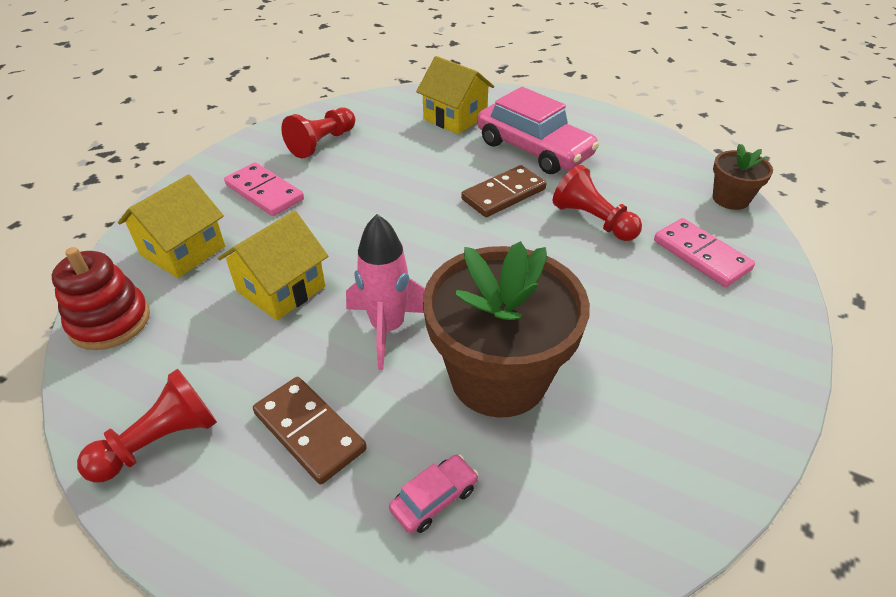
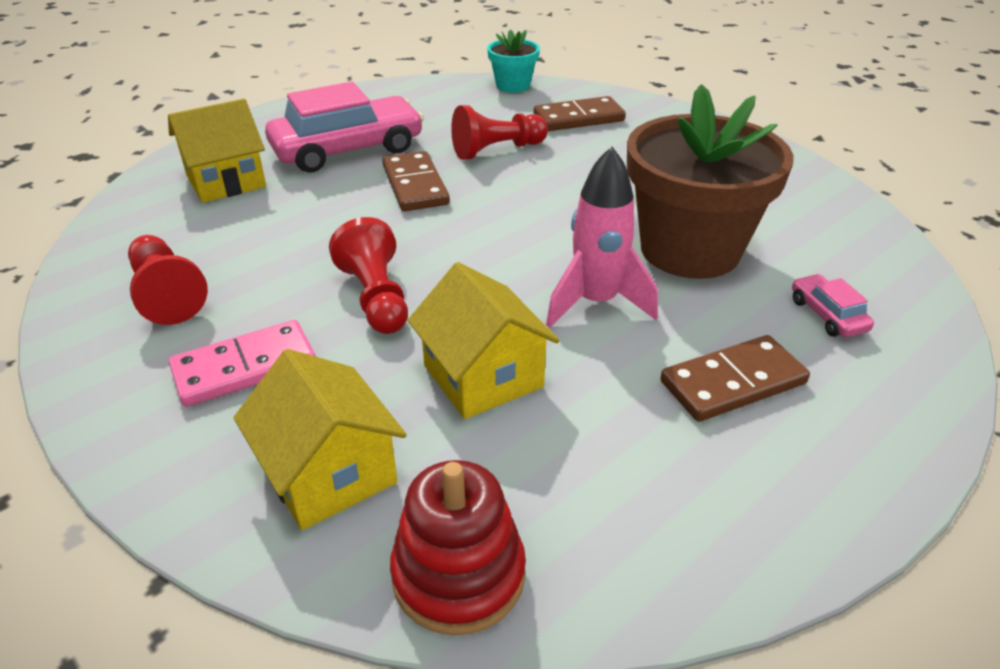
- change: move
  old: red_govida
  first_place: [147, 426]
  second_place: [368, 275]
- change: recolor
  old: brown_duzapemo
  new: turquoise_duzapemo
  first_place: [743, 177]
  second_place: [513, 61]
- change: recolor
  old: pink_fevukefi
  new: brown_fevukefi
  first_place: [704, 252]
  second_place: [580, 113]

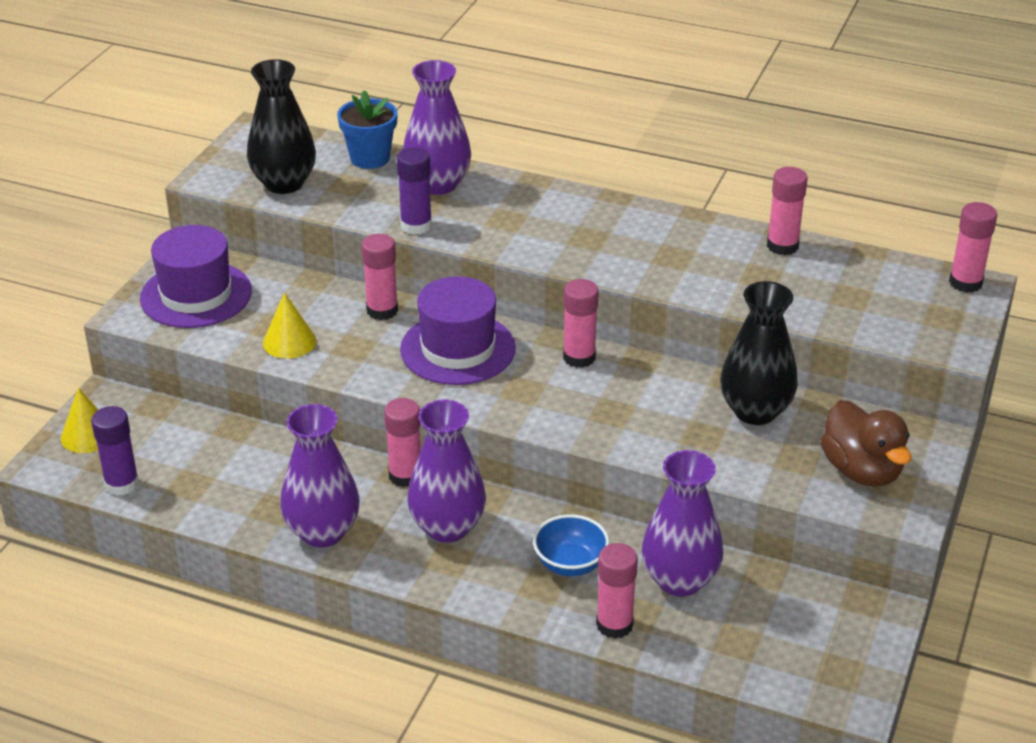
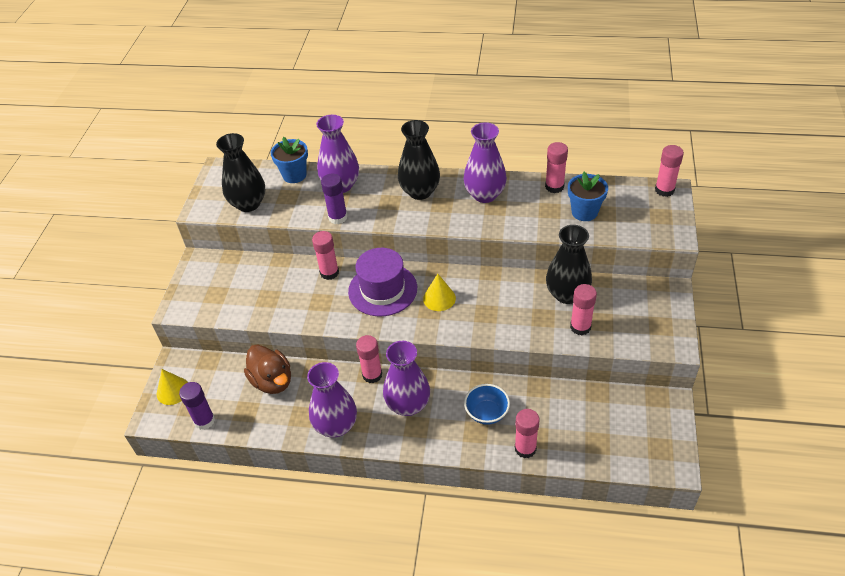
- change: move
  old: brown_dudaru
  first_place: [866, 443]
  second_place: [267, 369]
- change: insert
  new: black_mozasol
  second_place: [419, 160]
- change: move
  old: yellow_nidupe
  first_place: [290, 326]
  second_place: [439, 292]
- change: move
  old: purple_mozasol
  first_place: [682, 523]
  second_place: [485, 162]
- change: insert
  new: blue_duzapemo
  second_place: [588, 196]
- change: move
  old: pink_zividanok
  first_place: [581, 323]
  second_place: [583, 309]
- change: delete
  old: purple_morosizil
  first_place: [196, 276]

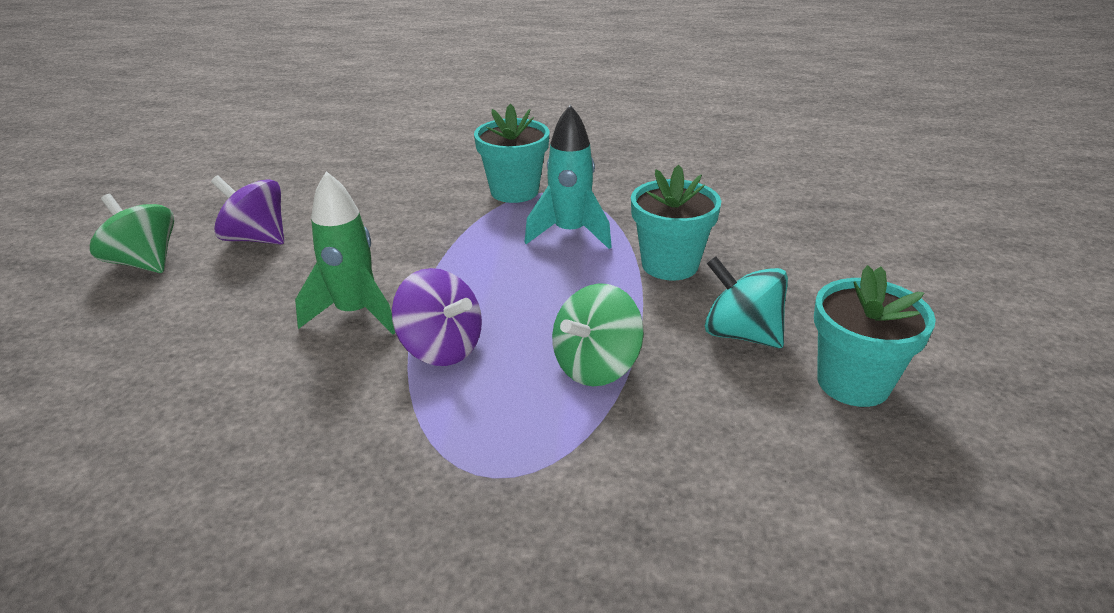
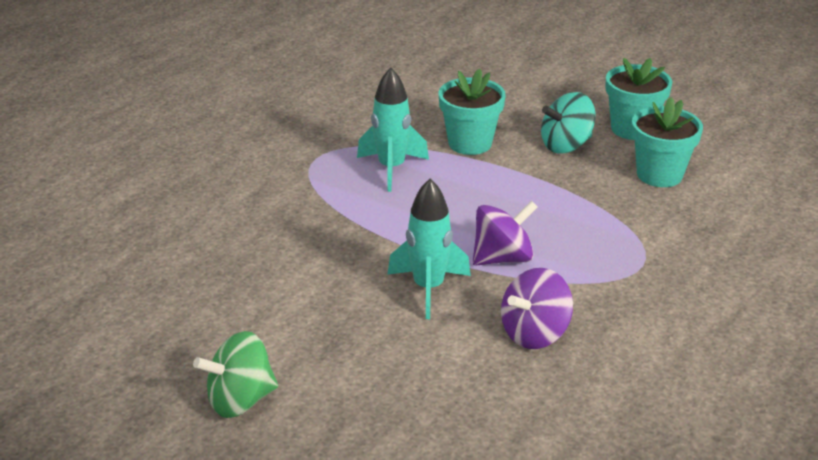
- change: recolor
  old: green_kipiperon
  new: turquoise_kipiperon
  first_place: [345, 252]
  second_place: [429, 249]
- change: move
  old: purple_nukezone
  first_place: [247, 210]
  second_place: [537, 308]
- change: move
  old: turquoise_duzapemo
  first_place: [511, 153]
  second_place: [667, 142]
- change: delete
  old: green_nukezone
  first_place: [598, 334]

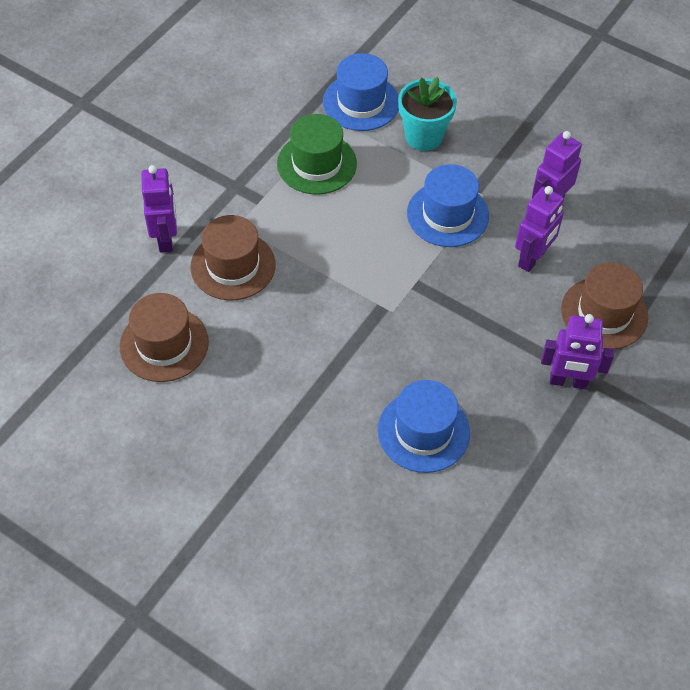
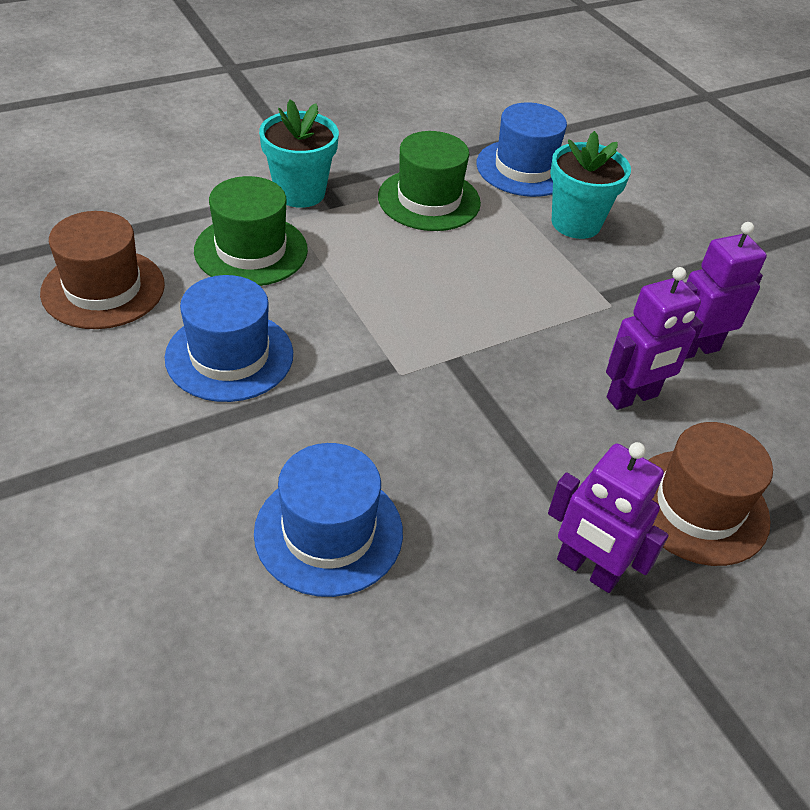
- change: move
  old: blue_morosizil
  first_place: [448, 205]
  second_place: [229, 338]
- change: recolor
  old: brown_morosizil
  new: green_morosizil
  first_place: [232, 257]
  second_place: [251, 231]
- change: insert
  new: turquoise_duzapemo
  second_place: [299, 154]
- change: delete
  old: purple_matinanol
  first_place: [159, 209]

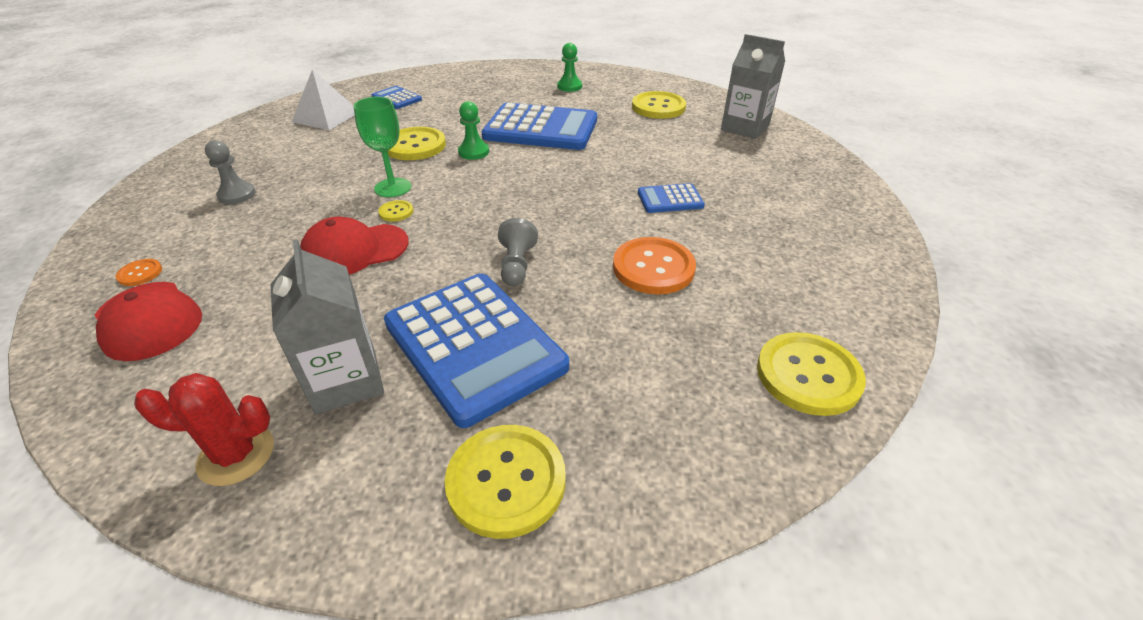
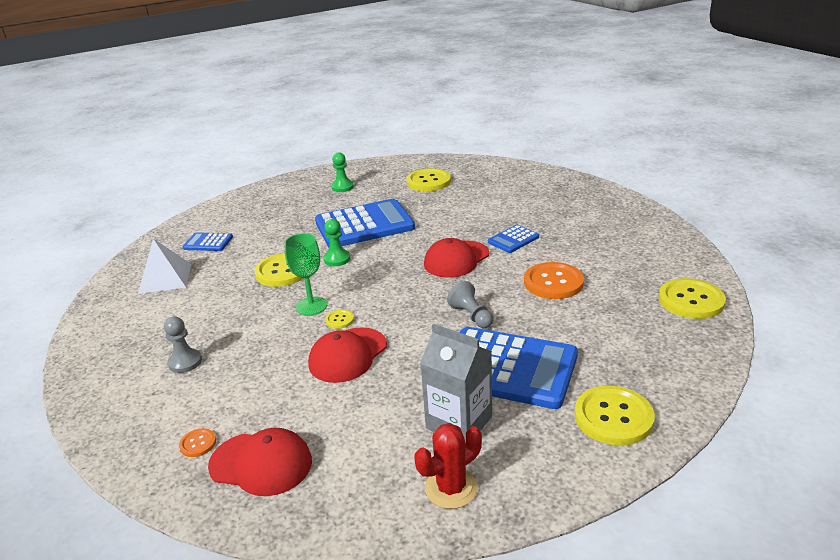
- change: insert
  new: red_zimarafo
  second_place: [456, 258]
- change: delete
  old: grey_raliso
  first_place: [753, 86]

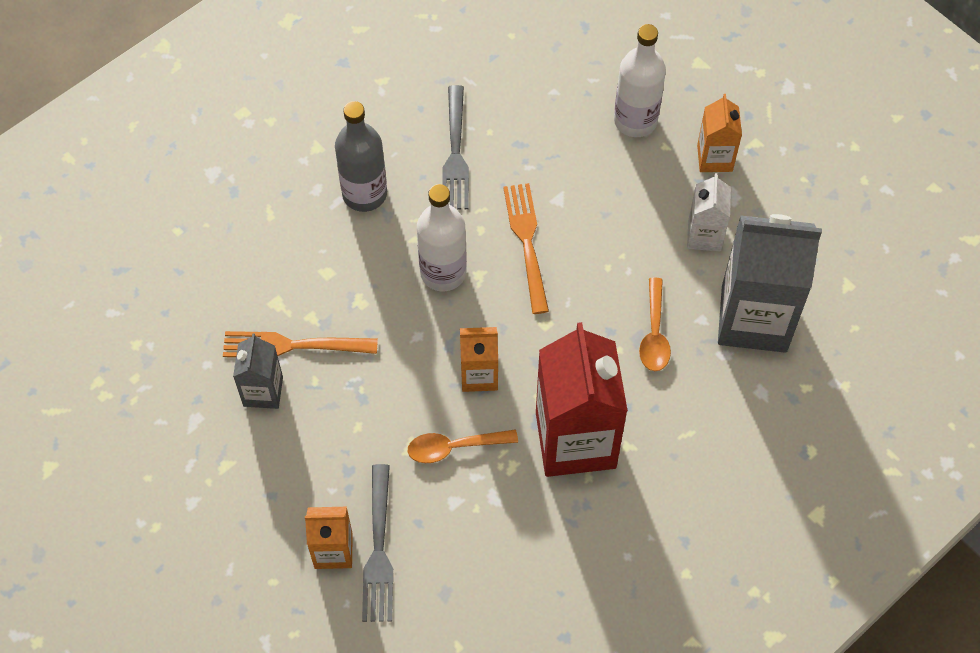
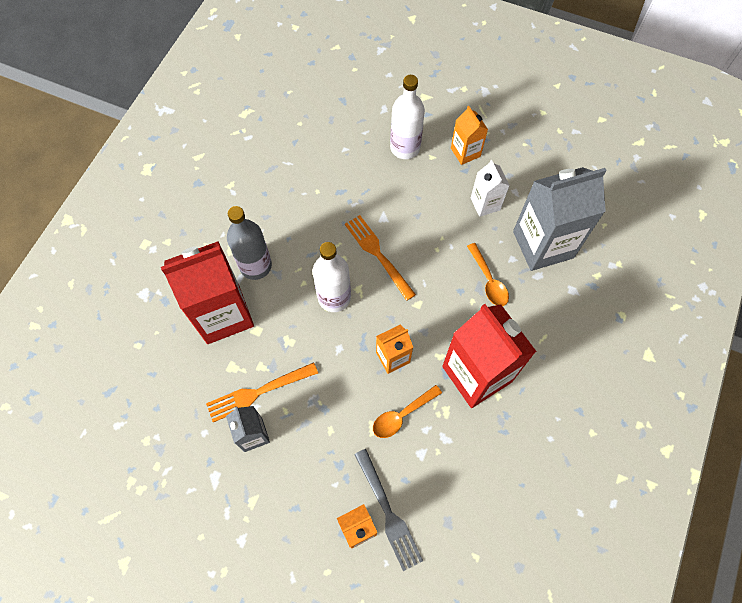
- change: insert
  new: red_raliso
  second_place: [207, 292]
- change: delete
  old: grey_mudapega
  first_place: [455, 147]

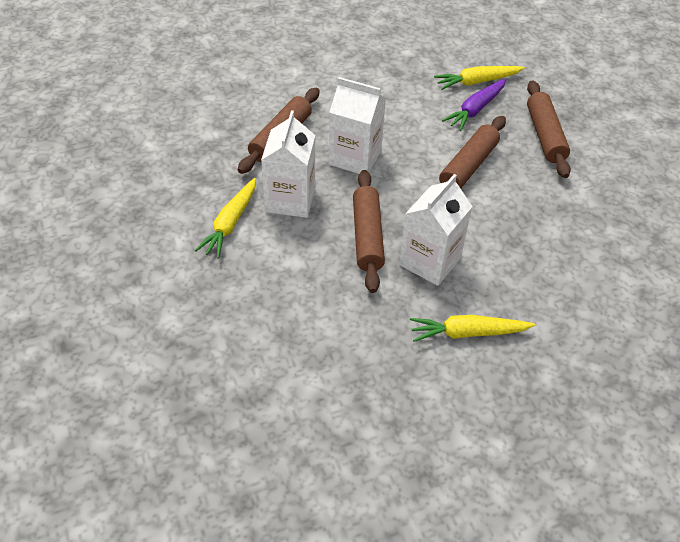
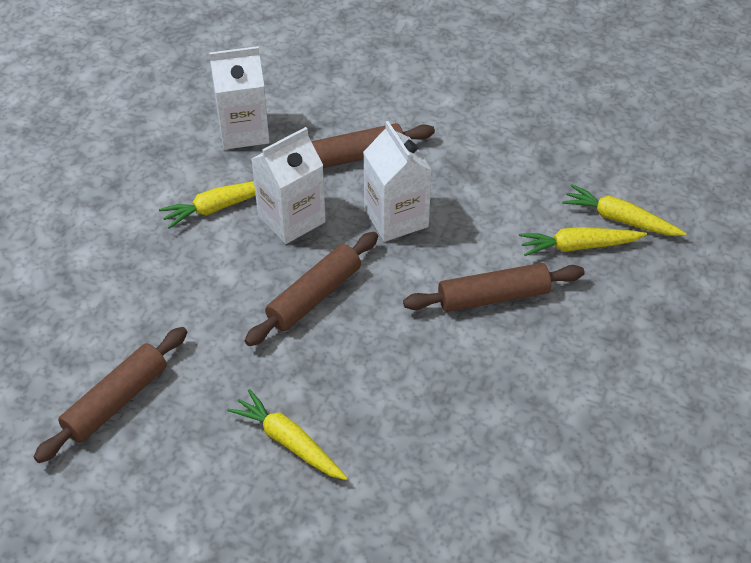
- change: move
  old: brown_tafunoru
  first_place: [549, 129]
  second_place: [110, 395]
- change: move
  old: white_raliso
  first_place: [436, 230]
  second_place: [239, 98]
- change: recolor
  old: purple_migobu
  new: yellow_migobu
  first_place: [474, 105]
  second_place: [583, 241]

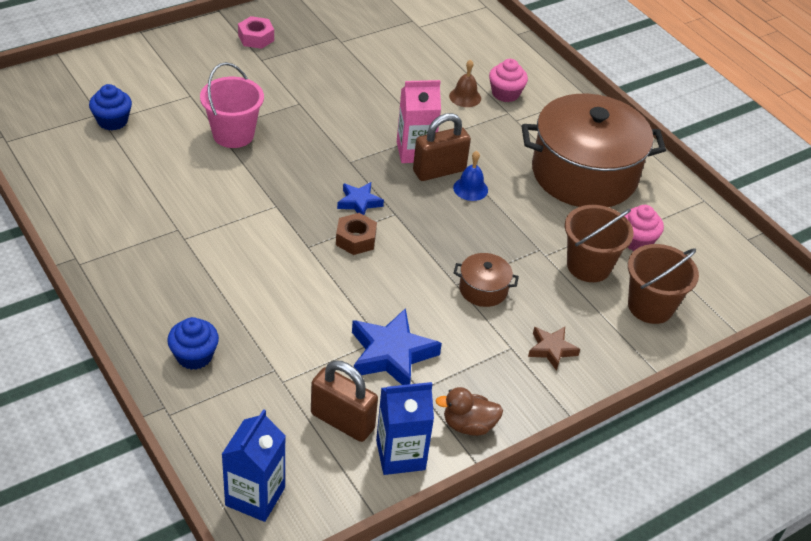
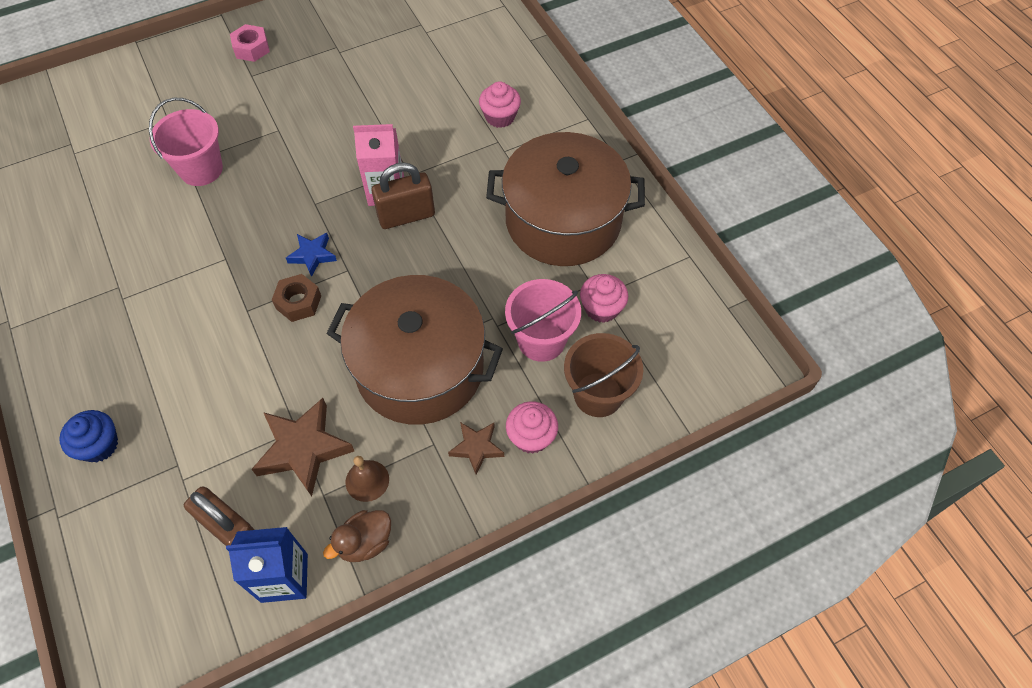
- change: recolor
  old: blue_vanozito
  new: brown_vanozito
  first_place: [397, 346]
  second_place: [303, 447]
- change: rotate
  old: brown_dudaru
  first_place: [469, 411]
  second_place: [357, 536]
  degrees: -45
- change: resize
  old: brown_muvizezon
  first_place: [486, 280]
  second_place: [414, 350]
  factor: 2.44
- change: move
  old: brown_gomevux
  first_place: [465, 83]
  second_place: [367, 479]
- change: recolor
  old: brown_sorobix
  new: pink_sorobix
  first_place: [599, 243]
  second_place: [543, 320]
- change: insert
  new: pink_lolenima
  second_place: [532, 428]
- change: delete
  old: blue_lolenima
  first_place: [110, 107]
- change: delete
  old: blue_raliso
  first_place: [253, 465]
- change: delete
  old: blue_gomevux
  first_place: [470, 176]

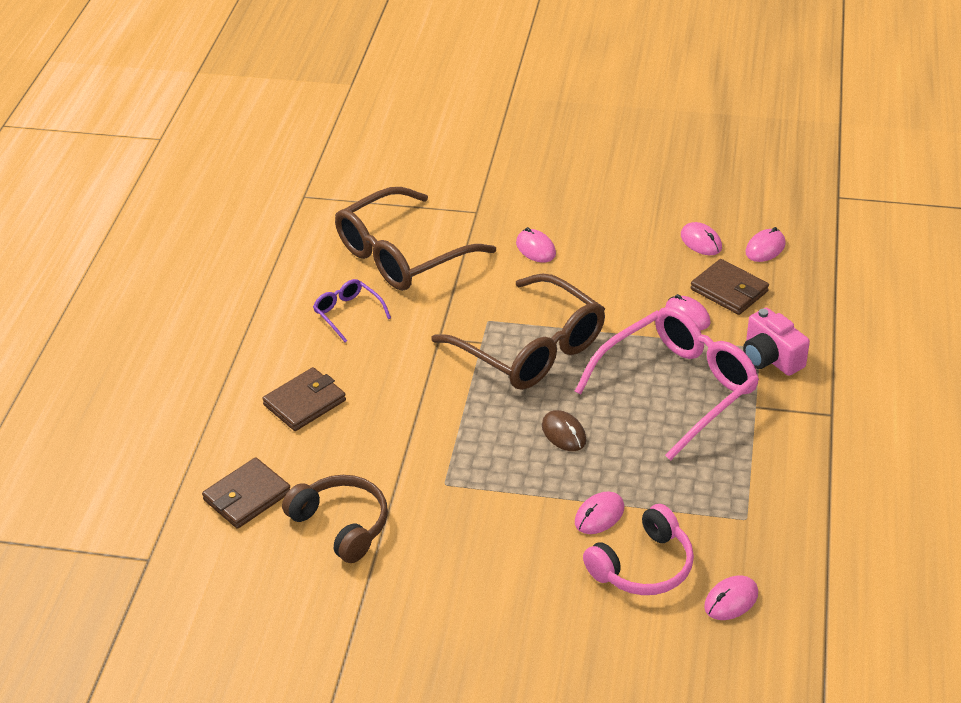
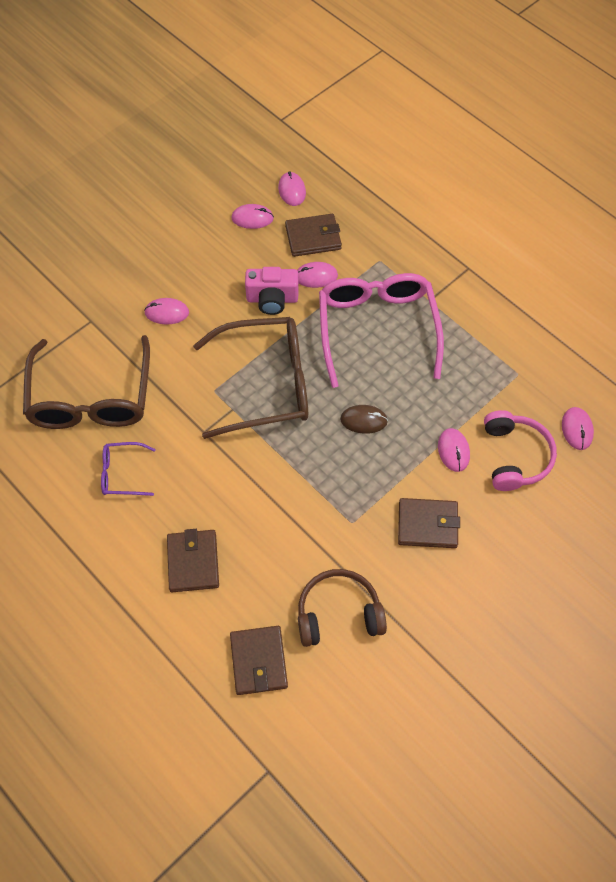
- change: move
  old: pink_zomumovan
  first_place: [776, 342]
  second_place: [272, 291]
- change: insert
  new: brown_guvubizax
  second_place: [429, 523]

